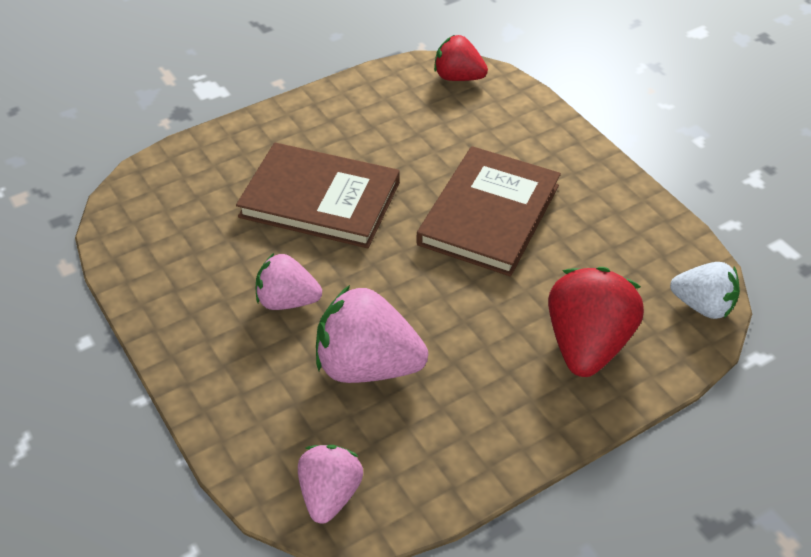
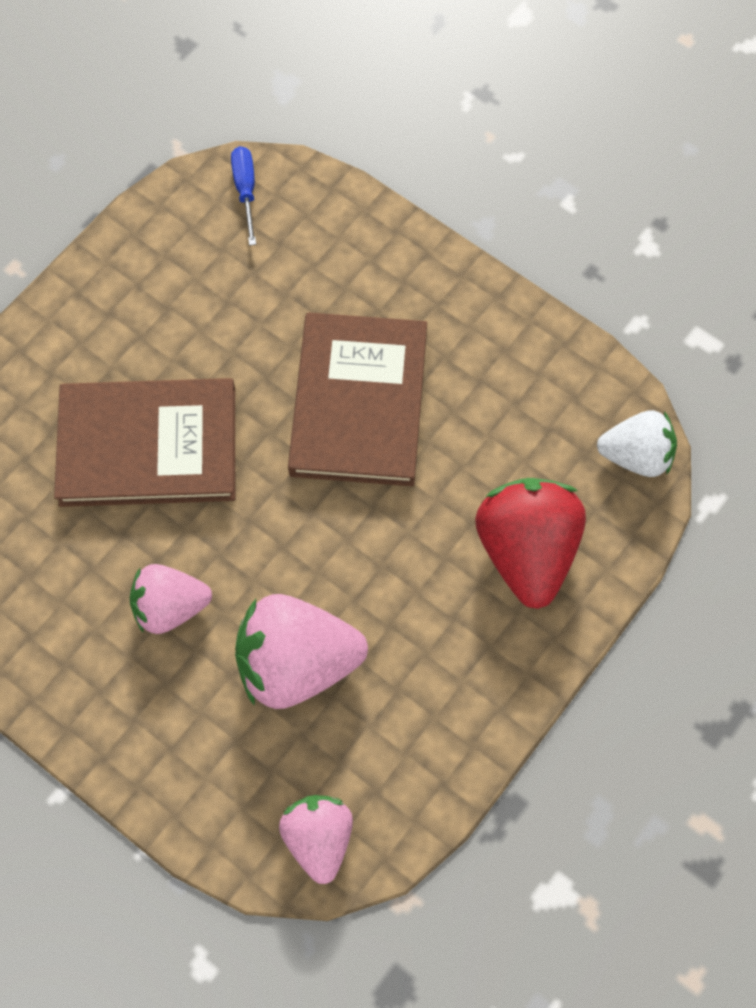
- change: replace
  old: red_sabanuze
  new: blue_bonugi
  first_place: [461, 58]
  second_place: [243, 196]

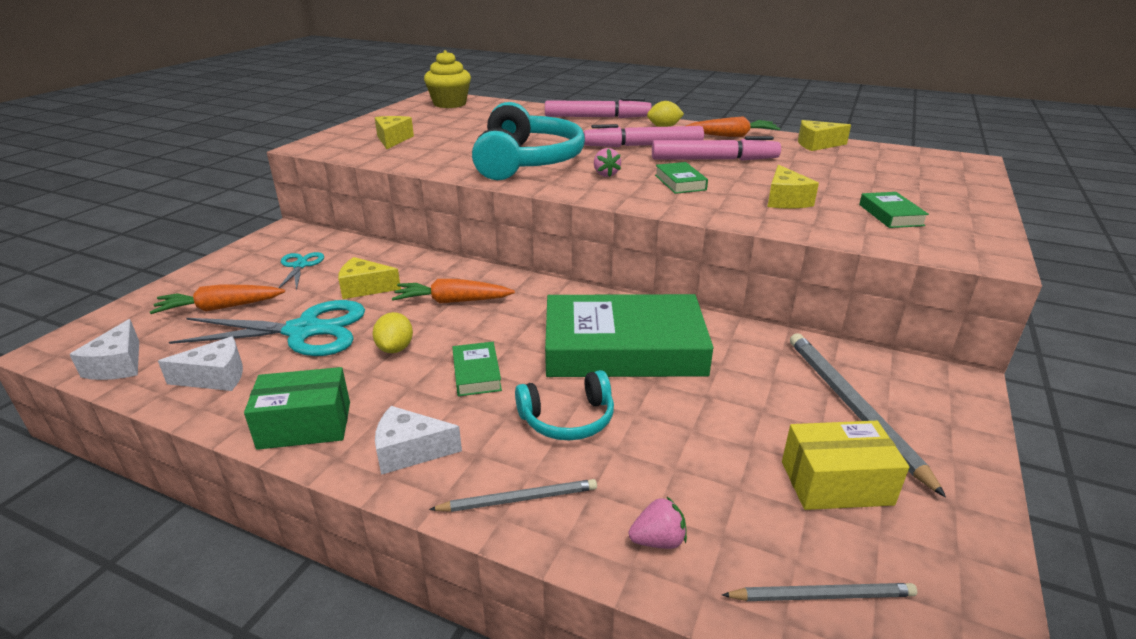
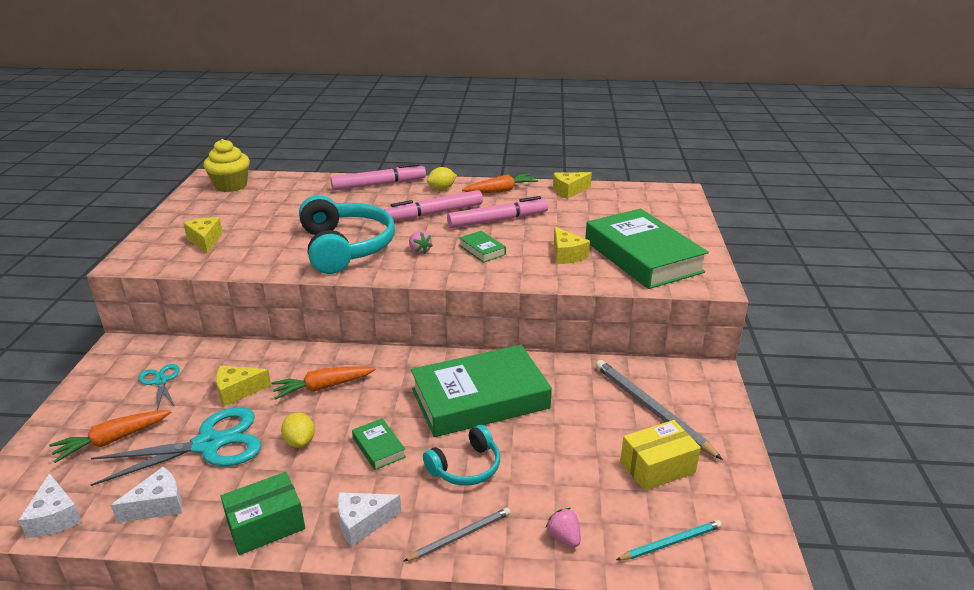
- change: rotate
  old: pink_sabanuze
  first_place: [658, 523]
  second_place: [563, 527]
  degrees: -90
- change: resize
  old: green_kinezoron
  first_place: [894, 210]
  second_place: [647, 249]
  factor: 2.46
- change: recolor
  old: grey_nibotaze
  new: turquoise_nibotaze
  first_place: [819, 592]
  second_place: [669, 540]

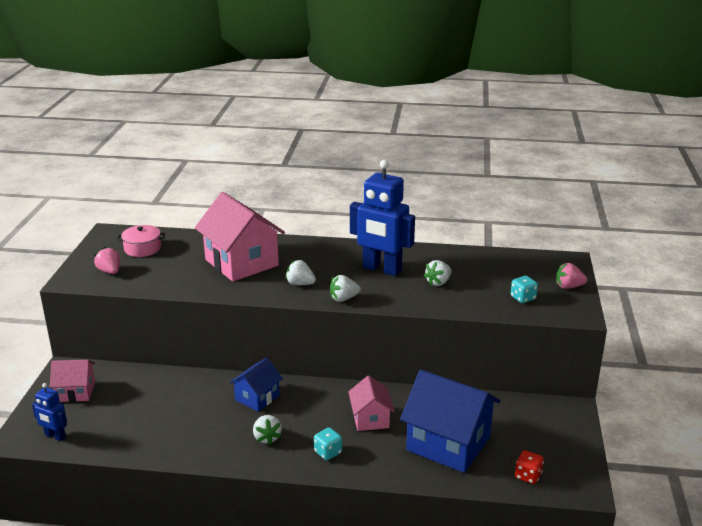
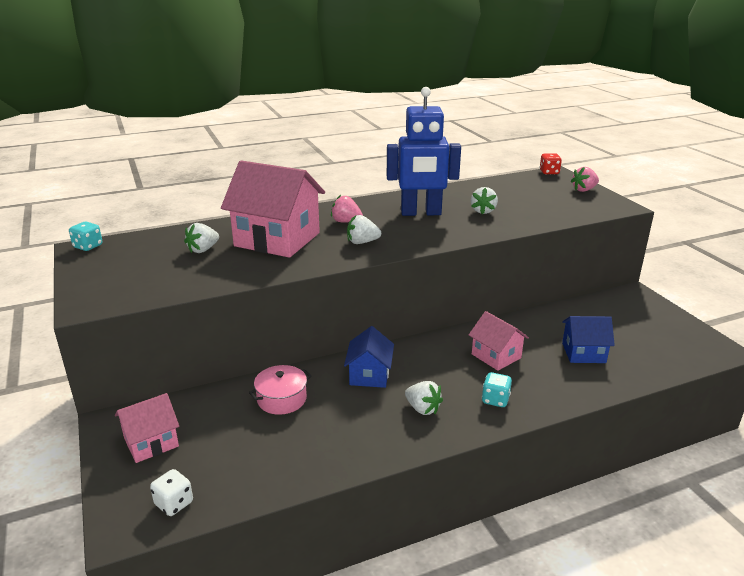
- change: move
  old: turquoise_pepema
  first_place: [524, 289]
  second_place: [86, 236]
- change: replace
  old: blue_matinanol
  new: white_pepema
  first_place: [49, 412]
  second_place: [171, 492]
- change: move
  old: white_sabanuze
  first_place: [345, 288]
  second_place: [201, 238]
- change: move
  old: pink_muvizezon
  first_place: [141, 241]
  second_place: [280, 390]
- change: move
  old: pink_sabanuze
  first_place: [107, 260]
  second_place: [347, 209]
- change: move
  old: red_pepema
  first_place: [529, 467]
  second_place: [550, 164]
- change: resize
  old: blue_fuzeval
  first_place: [450, 421]
  second_place: [588, 339]
  factor: 0.54

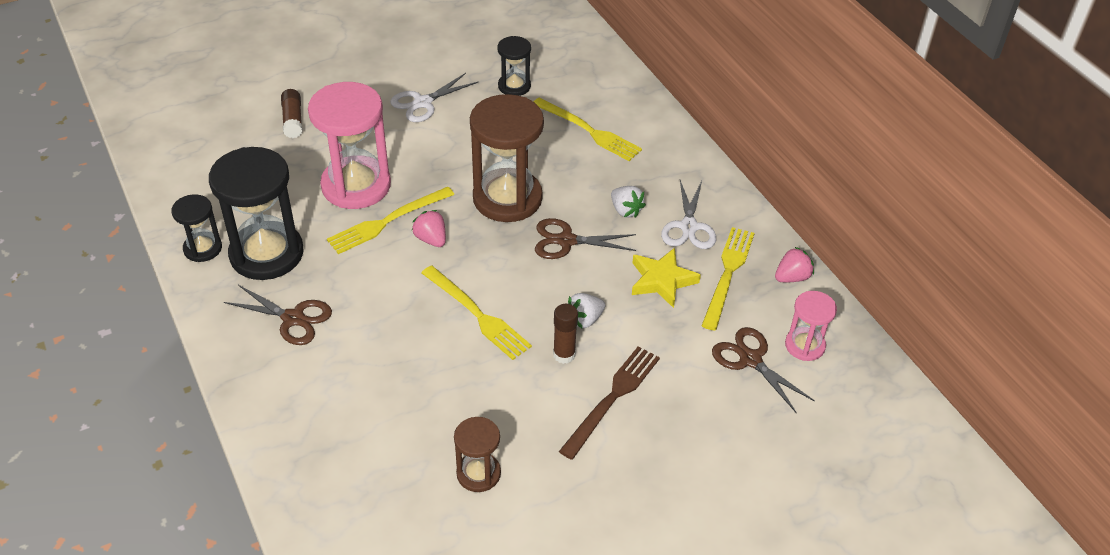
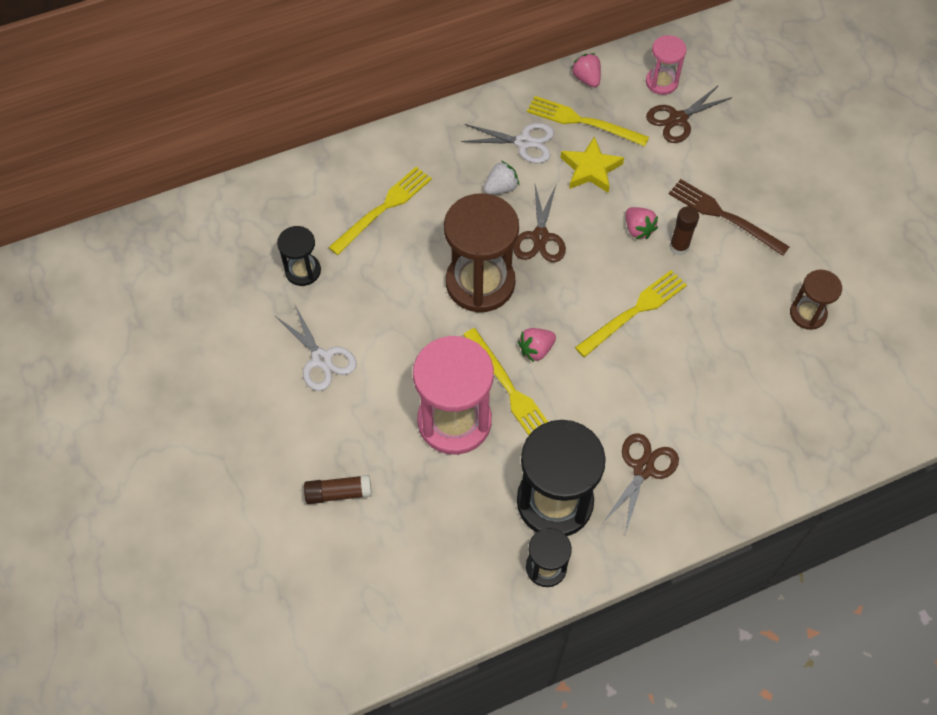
- change: recolor
  old: white_sabanuze
  new: pink_sabanuze
  first_place: [586, 311]
  second_place: [642, 223]

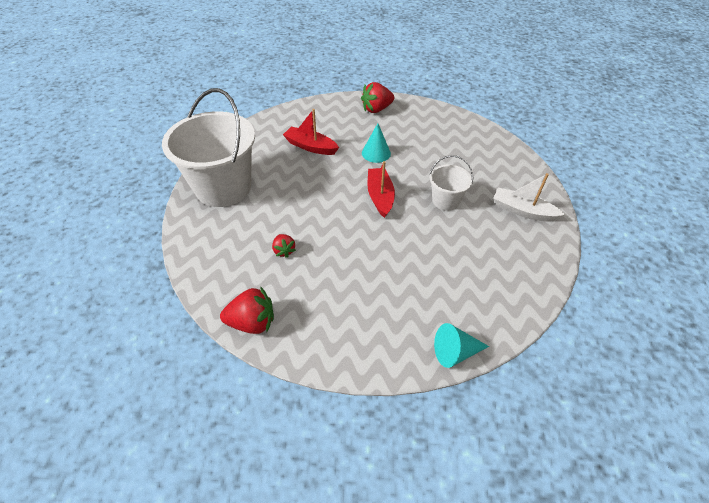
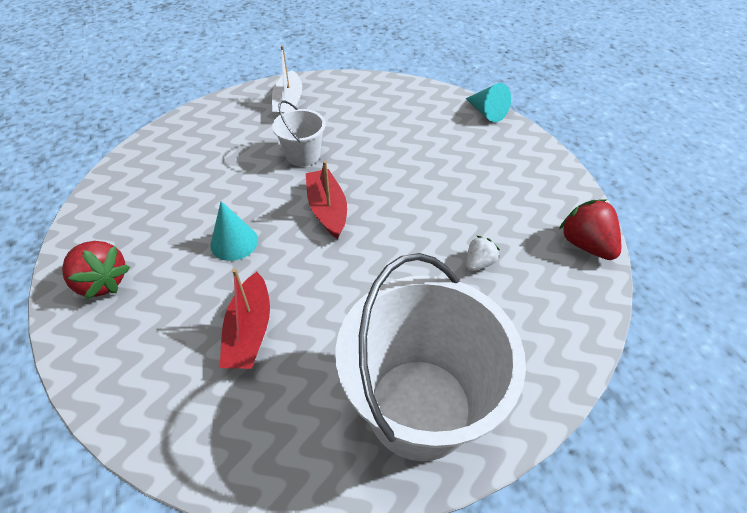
- change: rotate
  old: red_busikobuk
  first_place: [381, 189]
  second_place: [326, 200]
  degrees: 105
- change: recolor
  old: red_sabanuze
  new: white_sabanuze
  first_place: [284, 246]
  second_place: [483, 253]

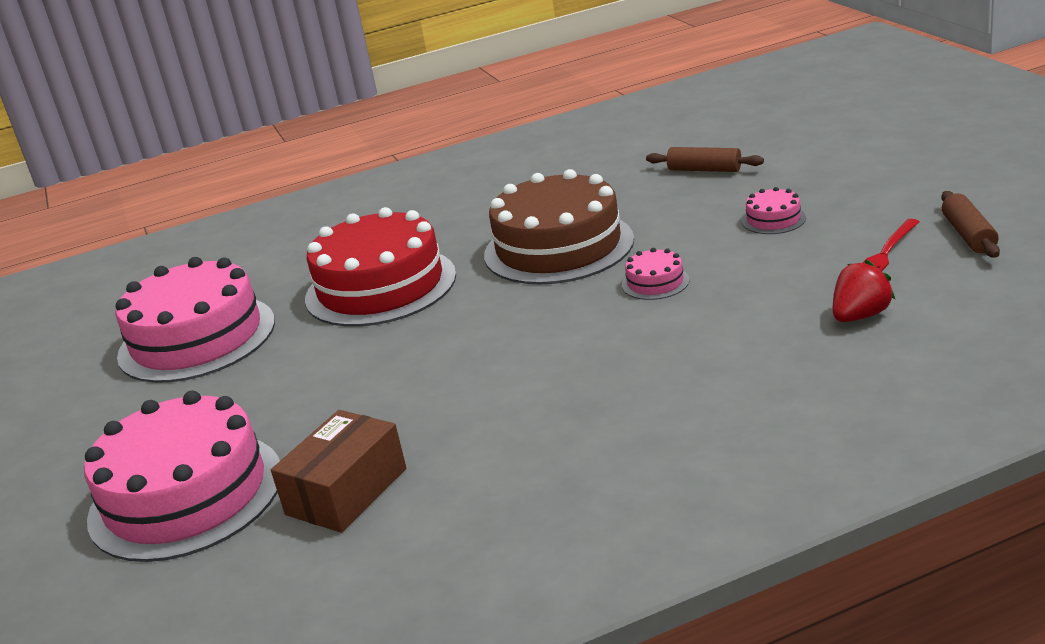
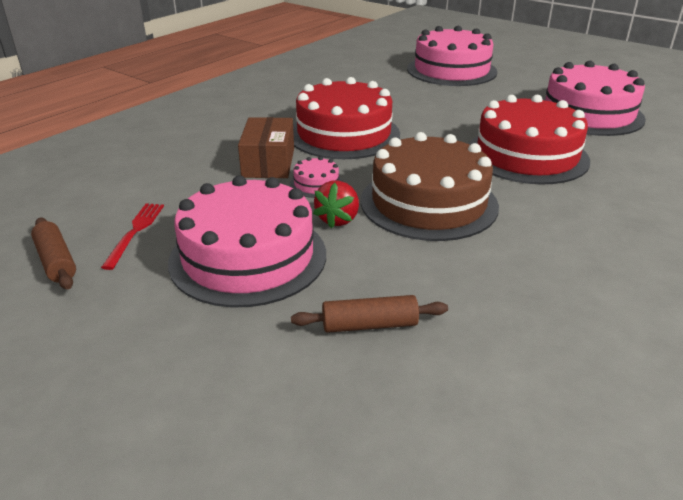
- change: resize
  old: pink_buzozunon
  first_place: [774, 210]
  second_place: [247, 241]
  factor: 2.42
- change: move
  old: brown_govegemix
  first_place: [338, 471]
  second_place: [266, 147]
- change: insert
  new: red_buzozunon
  second_place: [346, 118]
- change: move
  old: red_sabanuze
  first_place: [864, 291]
  second_place: [336, 204]

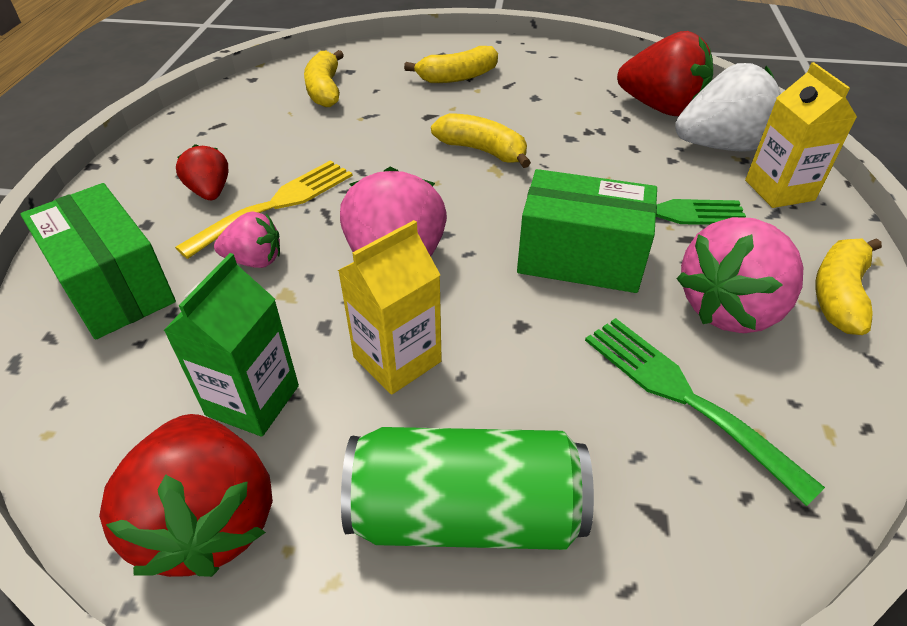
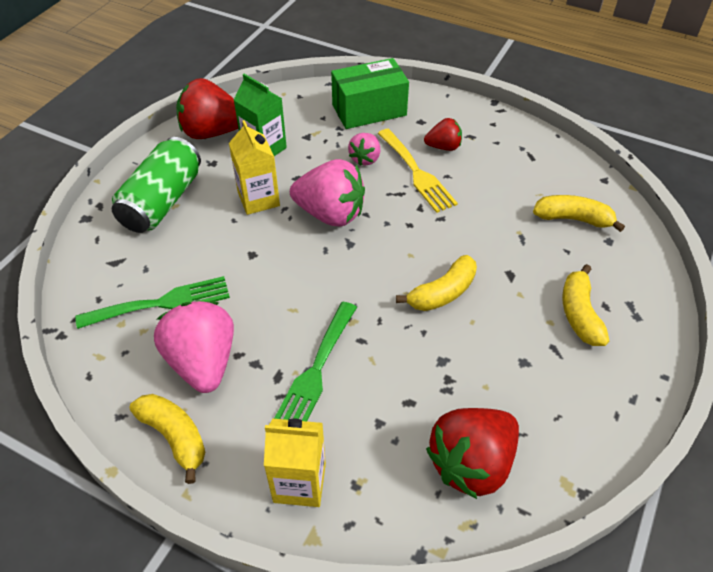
- change: delete
  old: green_govegemix
  first_place: [587, 231]
- change: delete
  old: white_sabanuze
  first_place: [728, 107]

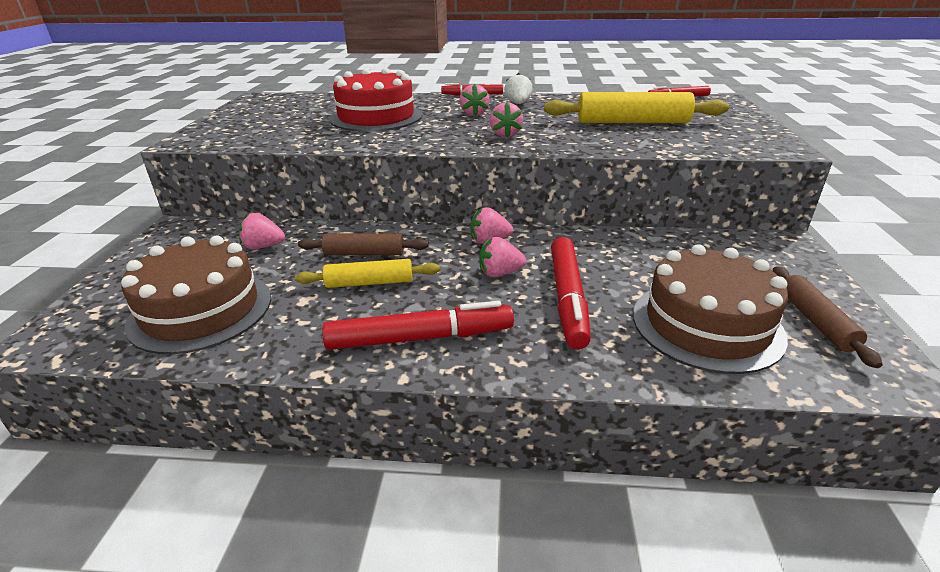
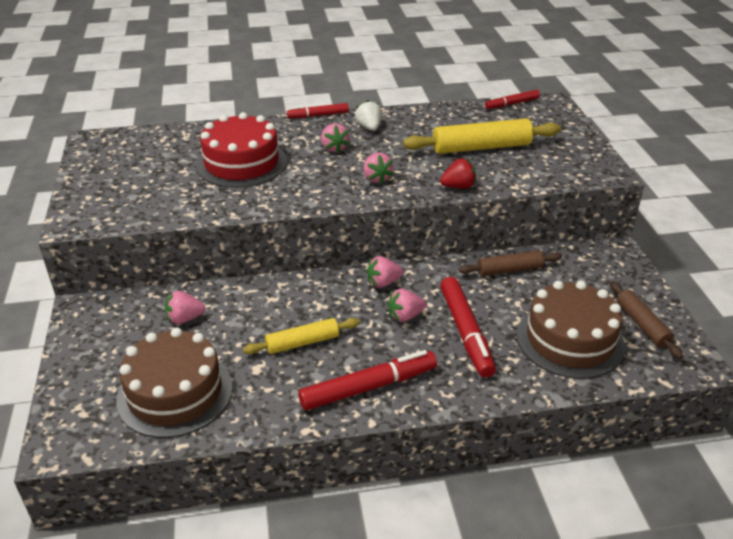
- change: insert
  new: red_sabanuze
  second_place: [458, 173]
- change: move
  old: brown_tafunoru
  first_place: [363, 244]
  second_place: [510, 263]

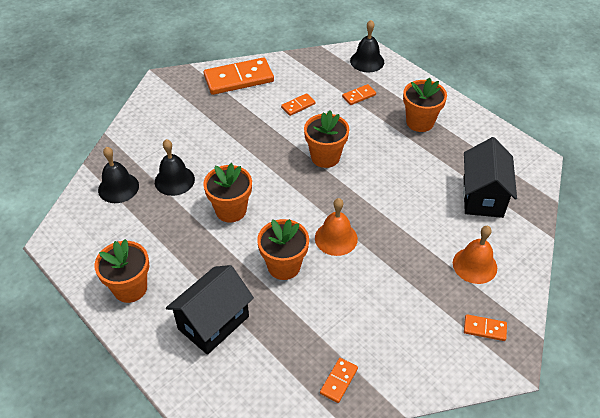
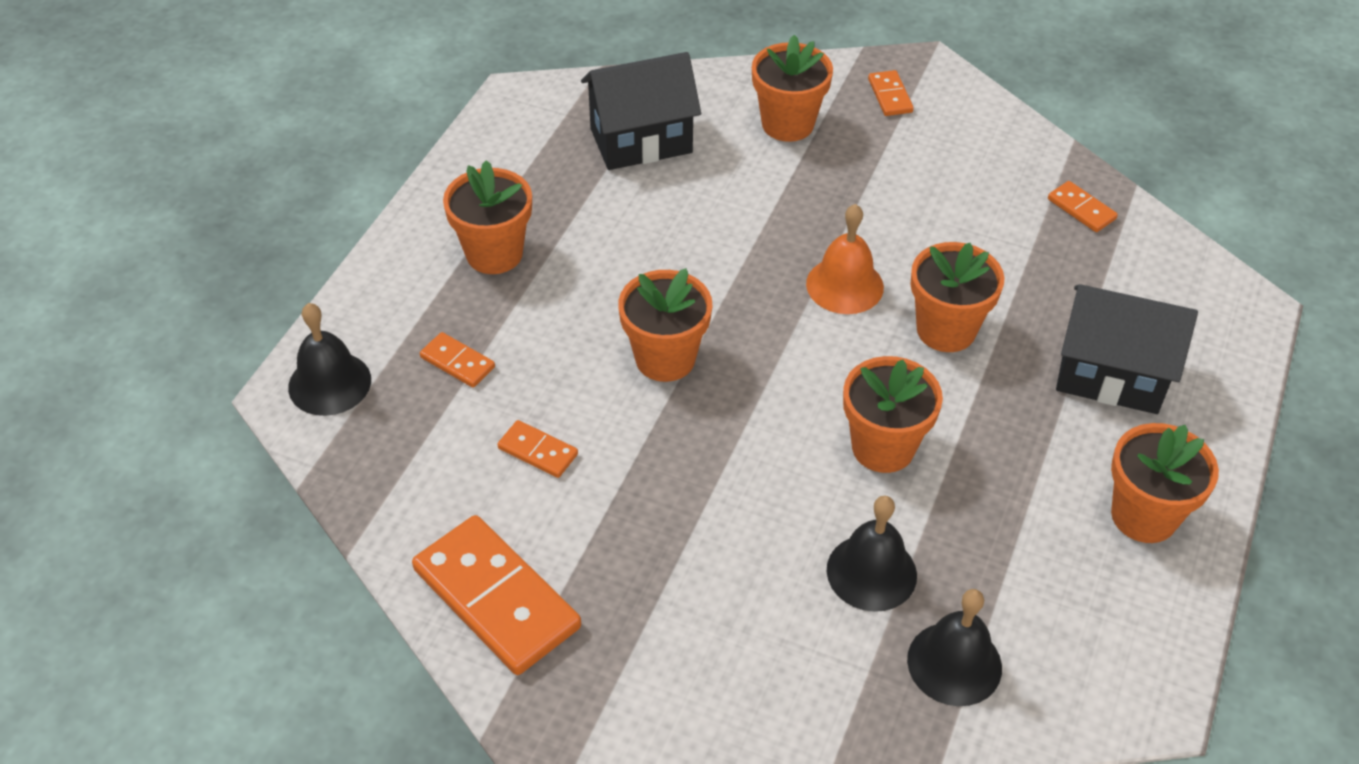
- change: replace
  old: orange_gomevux
  new: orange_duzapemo
  first_place: [475, 255]
  second_place: [792, 88]
- change: rotate
  old: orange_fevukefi
  first_place: [339, 380]
  second_place: [1083, 206]
  degrees: 45

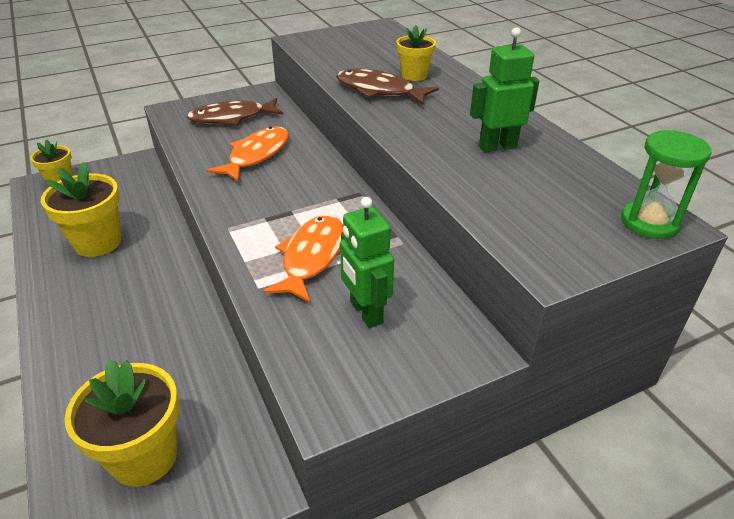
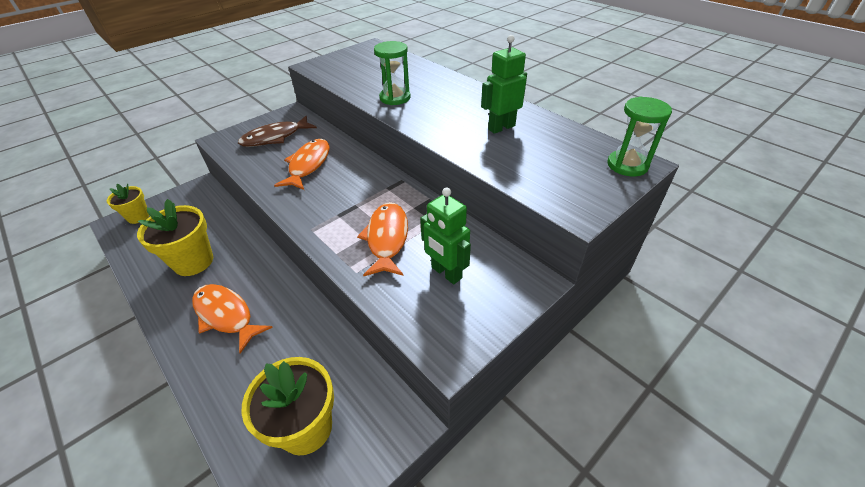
- change: insert
  new: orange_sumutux
  second_place: [232, 318]
- change: replace
  old: brown_sumutux
  new: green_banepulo
  first_place: [387, 86]
  second_place: [392, 73]
- change: delete
  old: yellow_duzapemo
  first_place: [416, 53]

